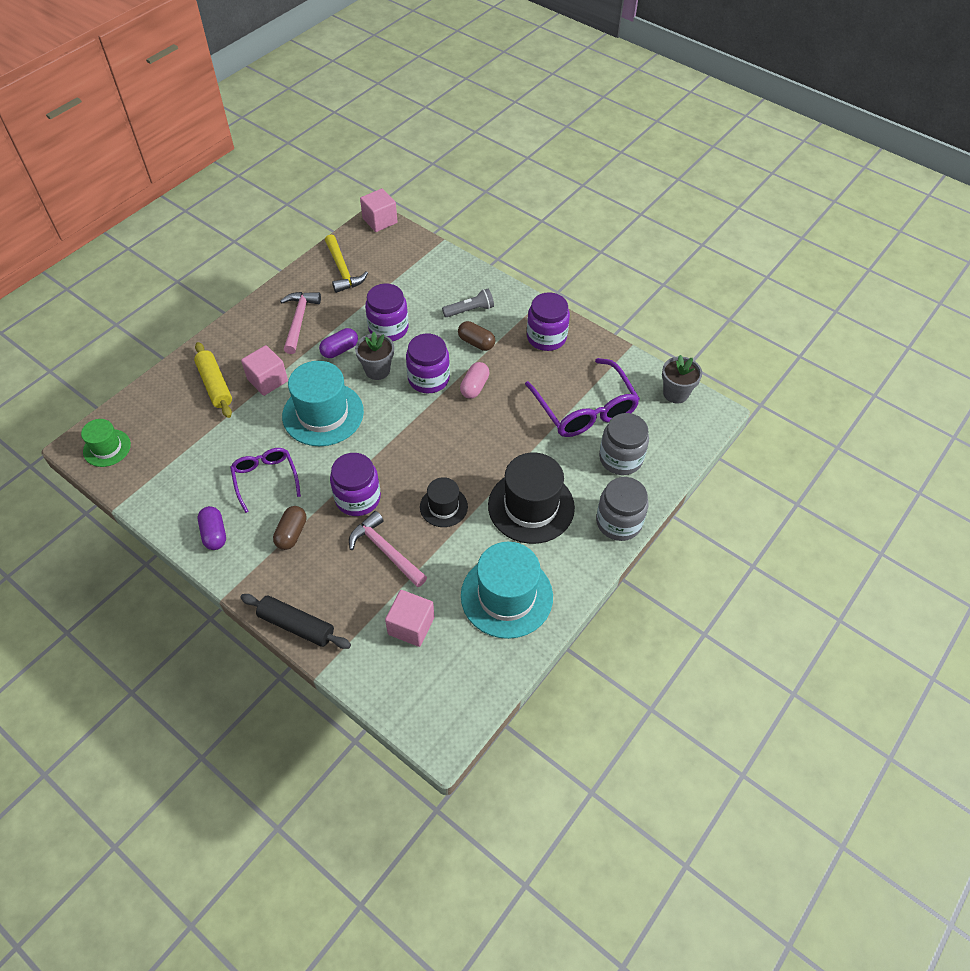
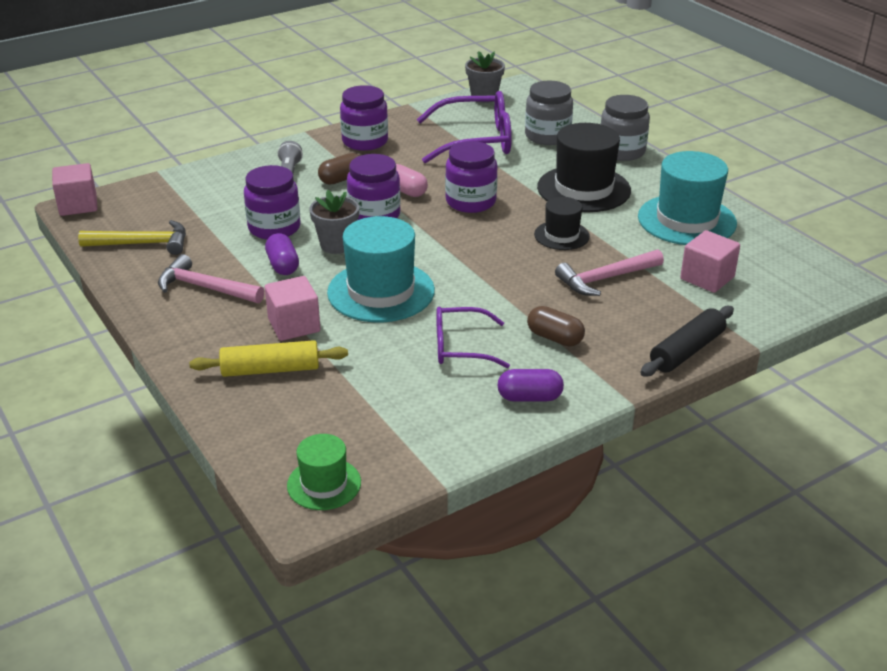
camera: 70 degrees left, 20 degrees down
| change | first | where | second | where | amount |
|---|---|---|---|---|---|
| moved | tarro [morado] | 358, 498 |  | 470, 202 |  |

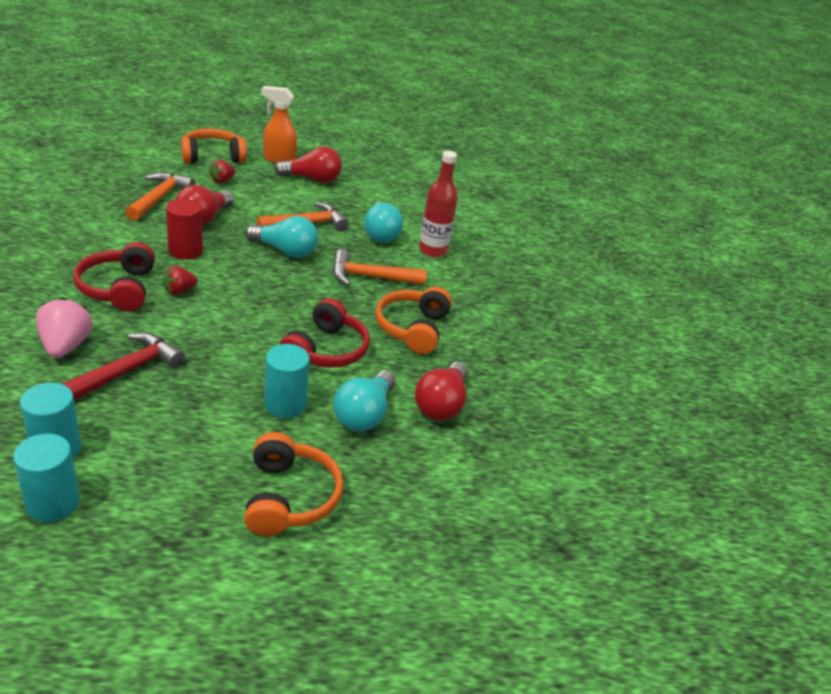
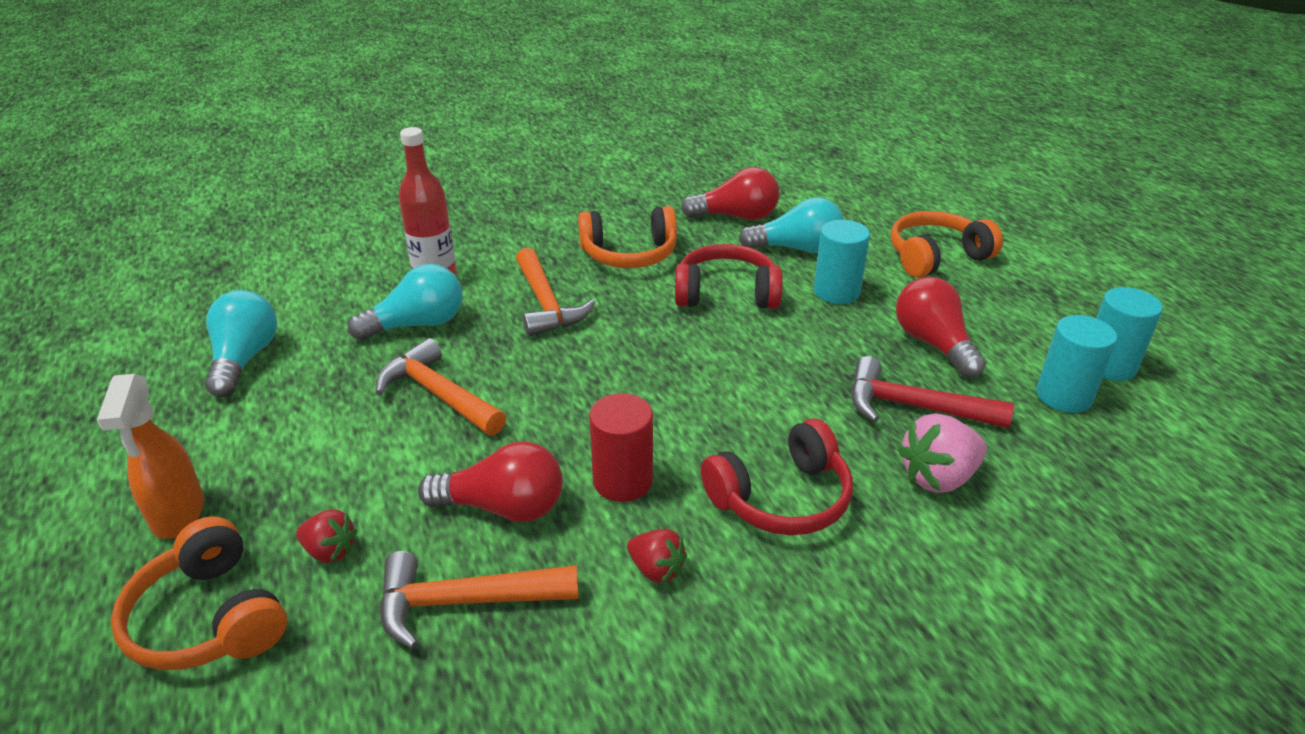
camera: 105 degrees left, 0 degrees up
| change | first | where | second | where | amount |
|---|---|---|---|---|---|
| moved | bombilla [turquesa] | 285, 251 |  | 244, 359 |  |
| moved | fresa [rojo] | 179, 291 |  | 656, 569 |  |
| moved | bombilla [rojo] | 312, 179 |  | 933, 344 |  |

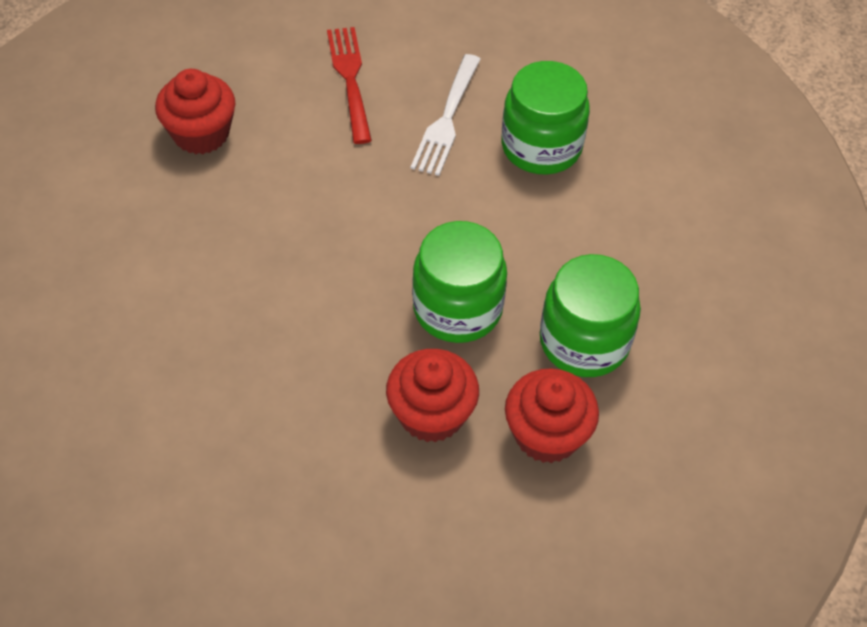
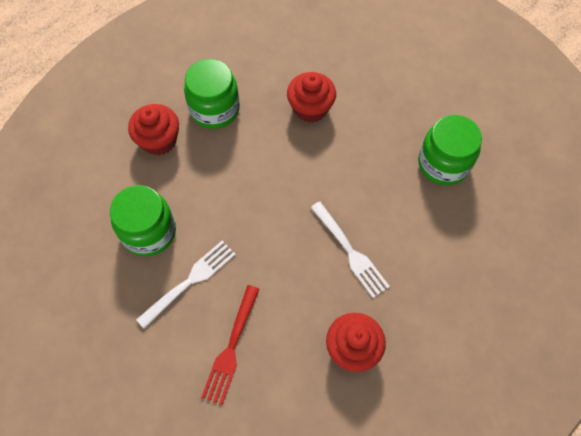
camera: 150 degrees left, 10 degrees up
| change | first | where | second | where | amount |
|---|---|---|---|---|---|
| moved | magdalena [rojo] | 547, 434 |  | 159, 140 |  |
| added |  |  | tenedor [blanco] | 349, 251 |  |
| moved | tarro [verde] | 457, 308 |  | 443, 164 |  |

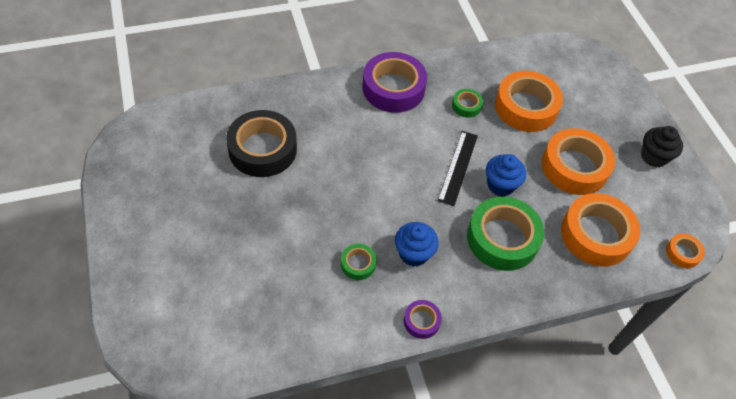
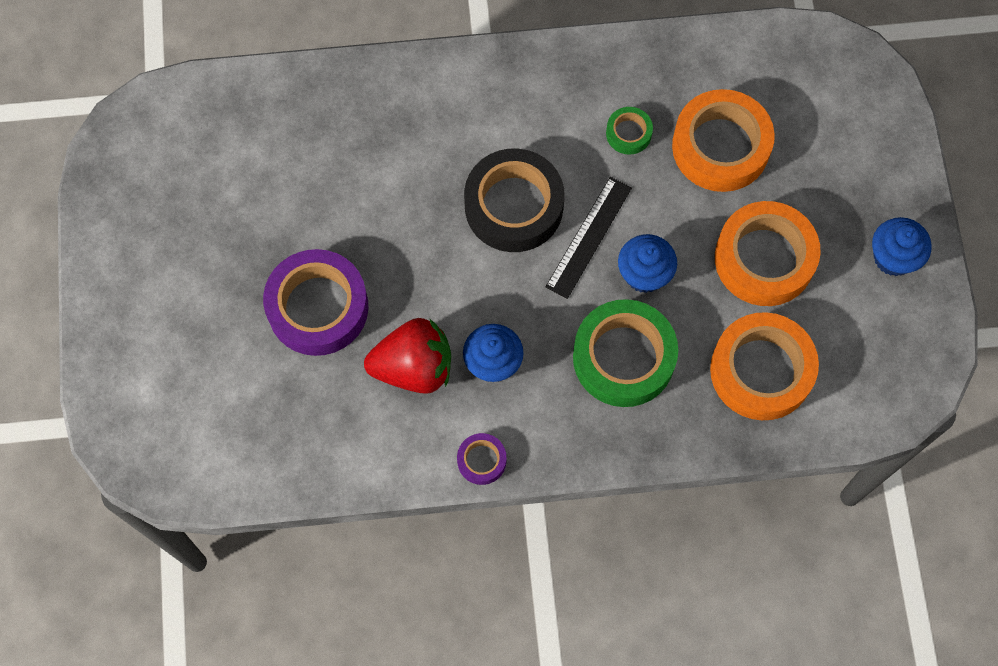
camera: 15 degrees right, 15 degrees up
| change | first | where | second | where | amount |
|---|---|---|---|---|---|
| moved | cinta adhesiva [morado] | 393, 88 |  | 318, 307 |  |
| replaced | cinta adhesiva [verde] | 358, 264 | fresa [rojo] | 414, 367 |  |
| moved | cinta adhesiva [negro] | 262, 149 |  | 514, 206 |  |
| recoloured | magdalena [negro] | 654, 157 | magdalena [azul] | 893, 257 |  |
| removed | cinta adhesiva [naranja] | 682, 253 |  |  |  |

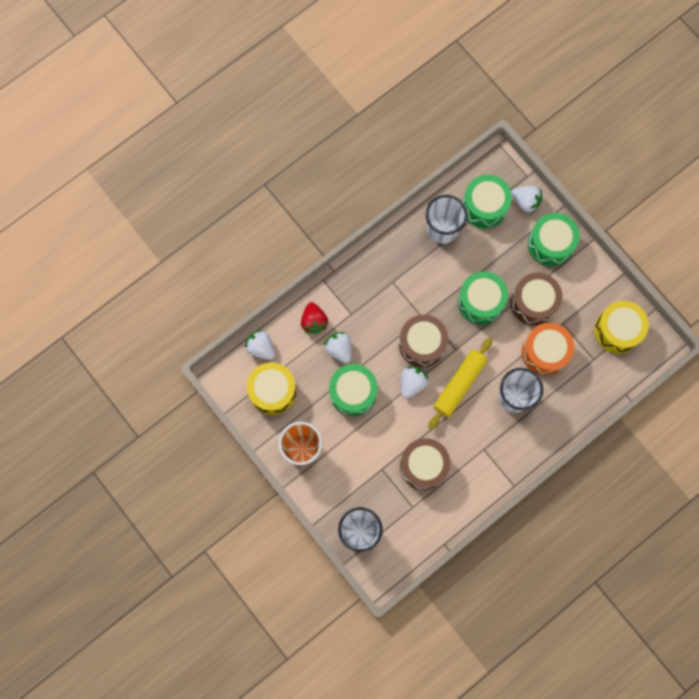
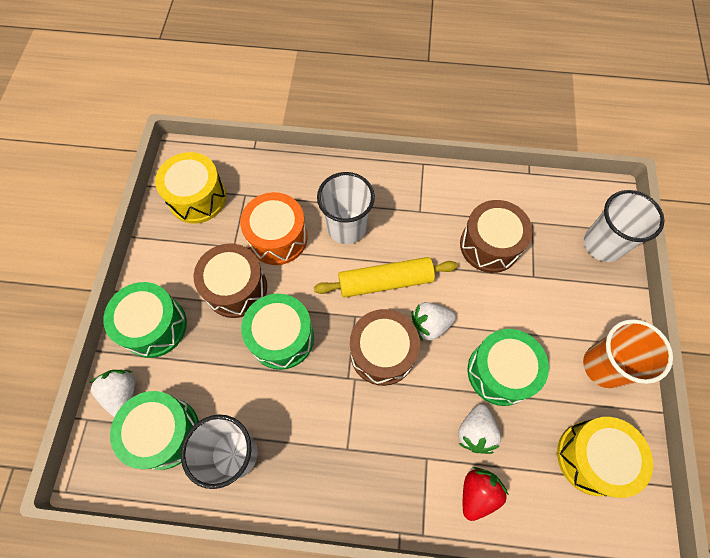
camera: 135 degrees left, 10 degrees down
| change | first | where | second | where | amount |
|---|---|---|---|---|---|
| removed | fresa [blanco] | 261, 348 |  |  |  |

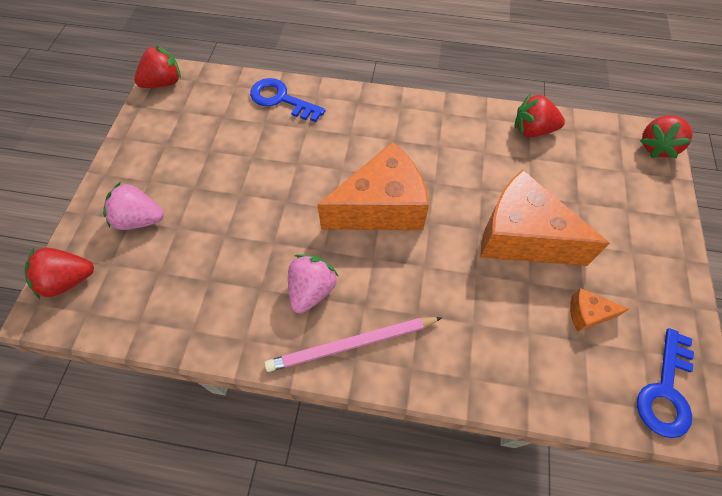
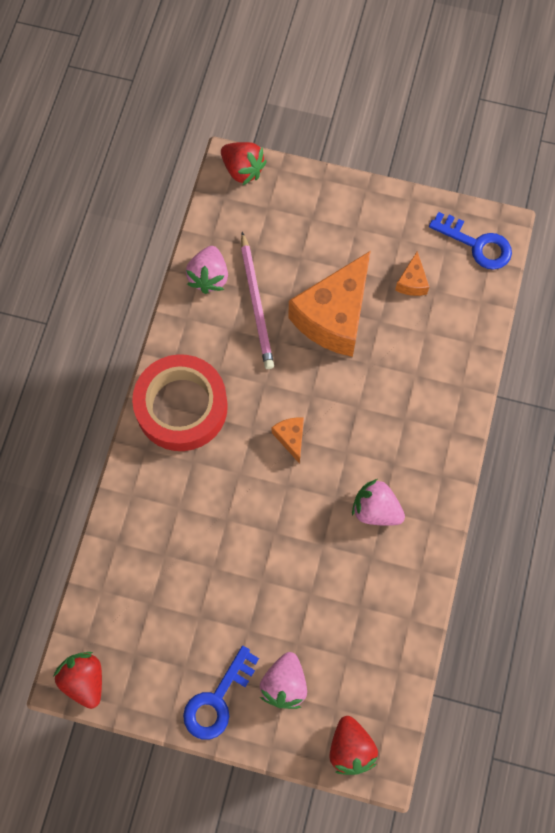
camera: 85 degrees left, 10 degrees up
| change | first | where | second | where | amount |
|---|---|---|---|---|---|
| added |  |  | cinta adhesiva [rojo] | 181, 407 |  |
| moved | llave [azul] | 281, 99 |  | 217, 700 |  |
| recoloured | fresa [rojo] | 532, 130 | fresa [rosa] | 209, 277 |  |
| moved | lápiz [rosa] | 351, 344 |  | 256, 303 |  |
| resized | queso [naranja] | 381, 207 |  | 291, 438 | x0.43 |

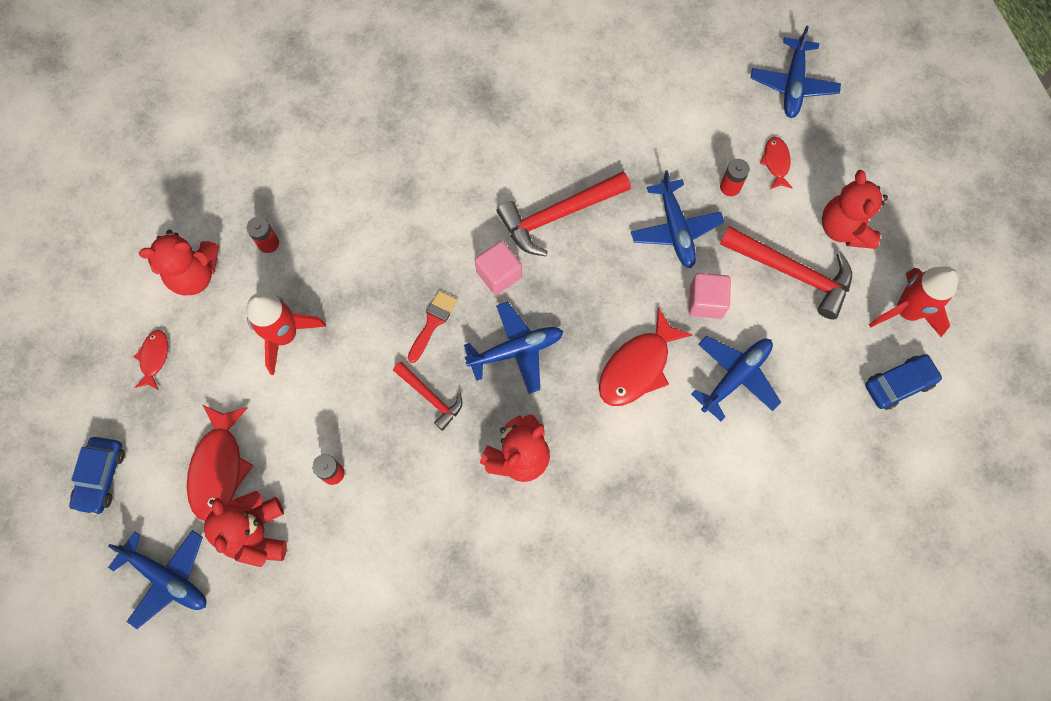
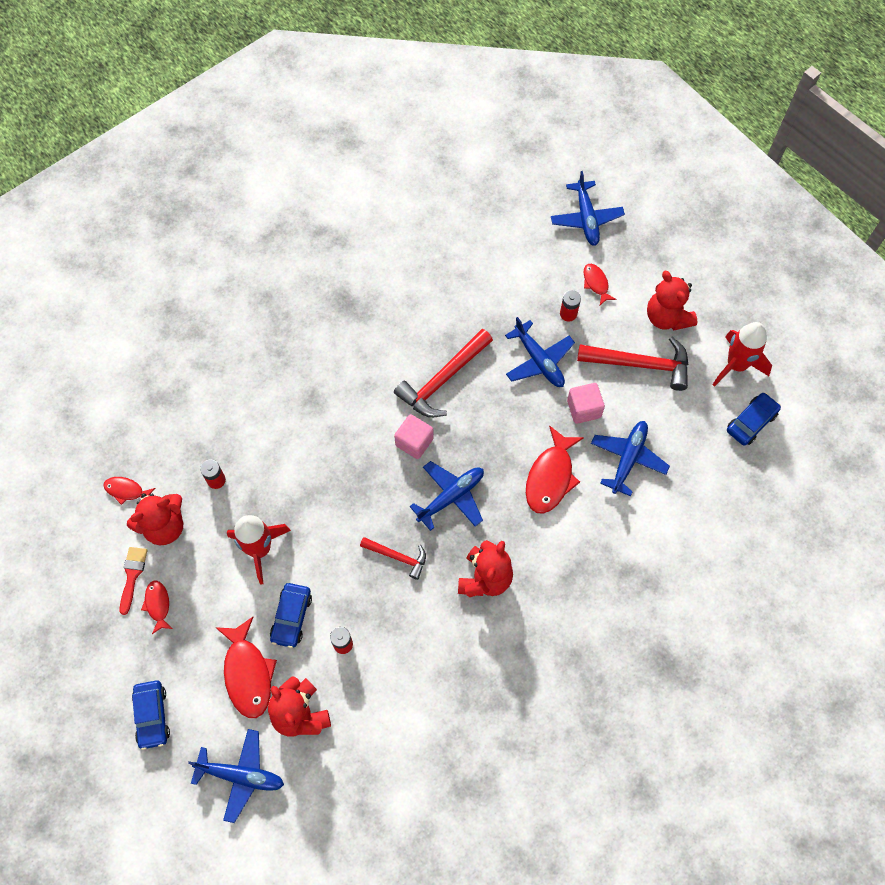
camera: 20 degrees left, 5 degrees down
| change | first | where | second | where | amount |
|---|---|---|---|---|---|
| added |  |  | pez [rojo] | 126, 491 |  |
| moved | pincel [rojo] | 432, 323 |  | 132, 575 |  |
| added |  |  | coche [azul] | 291, 617 |  |

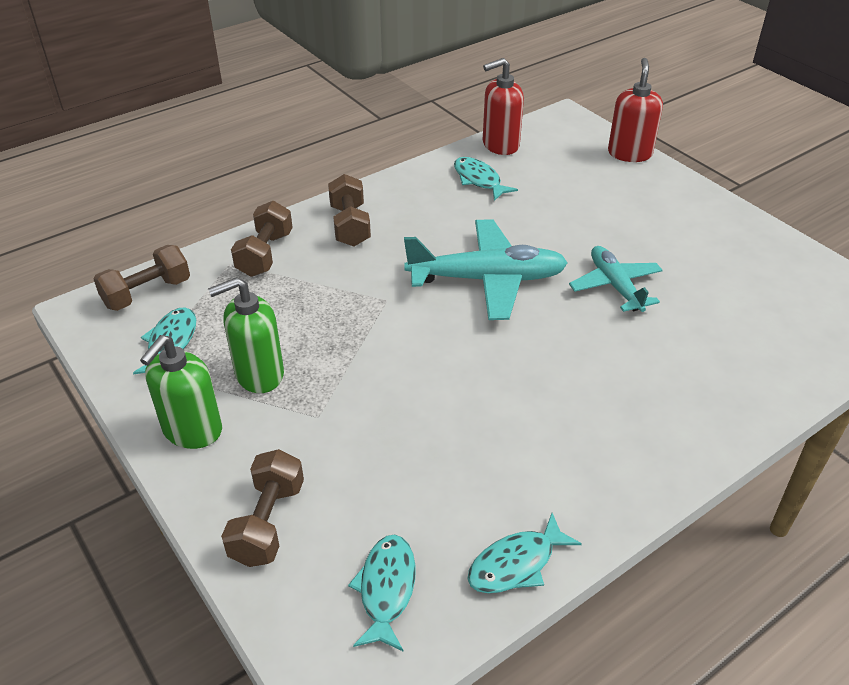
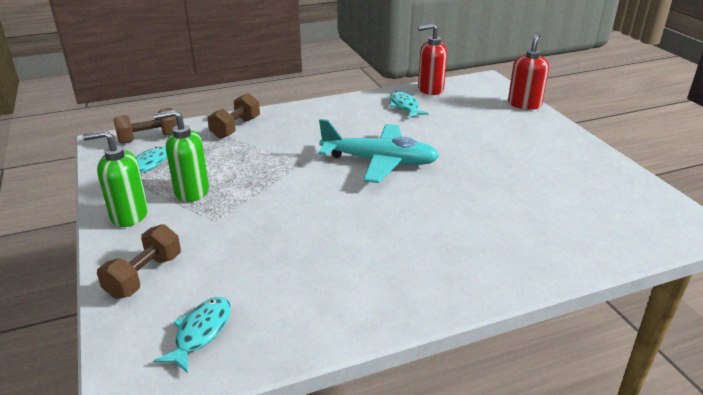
camera: 15 degrees right, 10 degrees down
| change | first | where | second | where | amount |
|---|---|---|---|---|---|
| turned | dispensador de jabón [verde] | 192, 430 |  | 129, 215 | 45 degrees clockwise |
| removed | mancuerna [marrón] | 350, 225 |  |  |  |
| removed | pez [turquesa] | 516, 564 |  |  |  |
| removed | avión [turquesa] | 615, 286 |  |  |  |

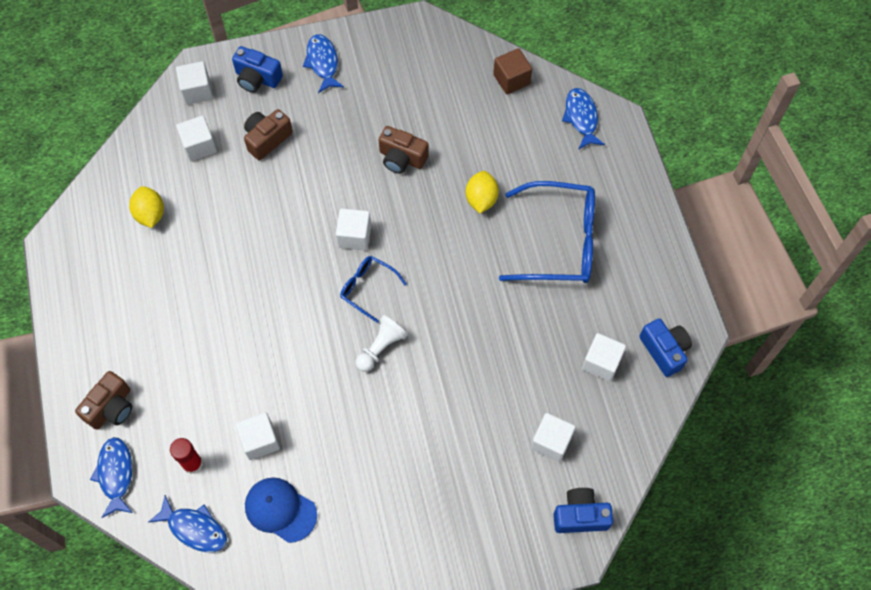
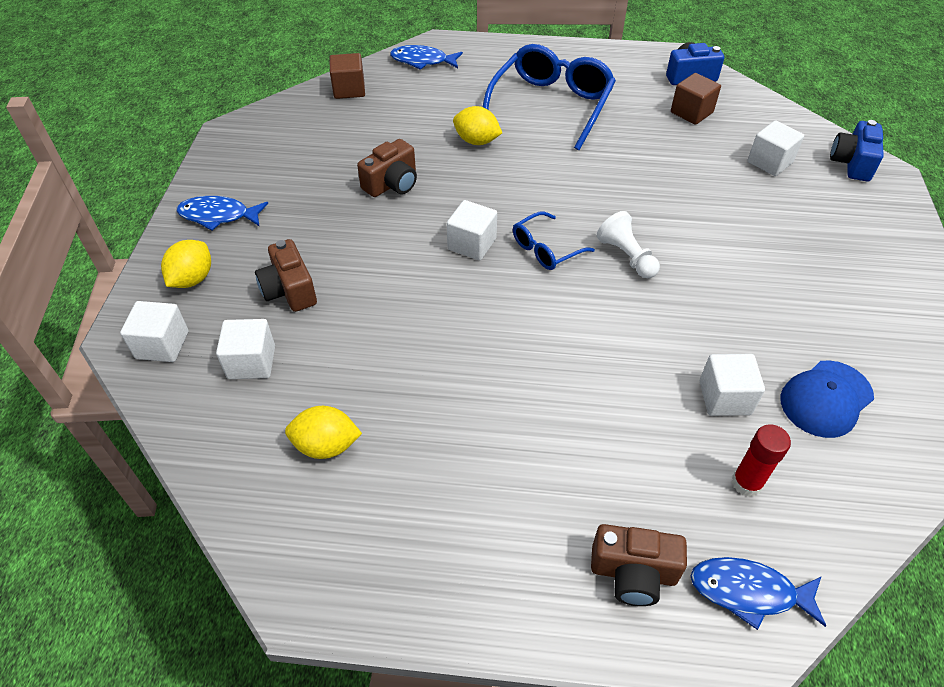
camera: 70 degrees left, 15 degrees down
| change | first | where | second | where | amount |
|---|---|---|---|---|---|
| replaced | cámara [azul] | 257, 78 | limón [amarillo] | 192, 279 |  |
| turned | cámara [marrón] | 111, 407 |  | 633, 573 | 135 degrees clockwise |
| recoloured | cubo [blanco] | 601, 363 | cubo [marrón] | 691, 112 |  |
| removed | pez [azul] | 194, 528 |  |  |  |

